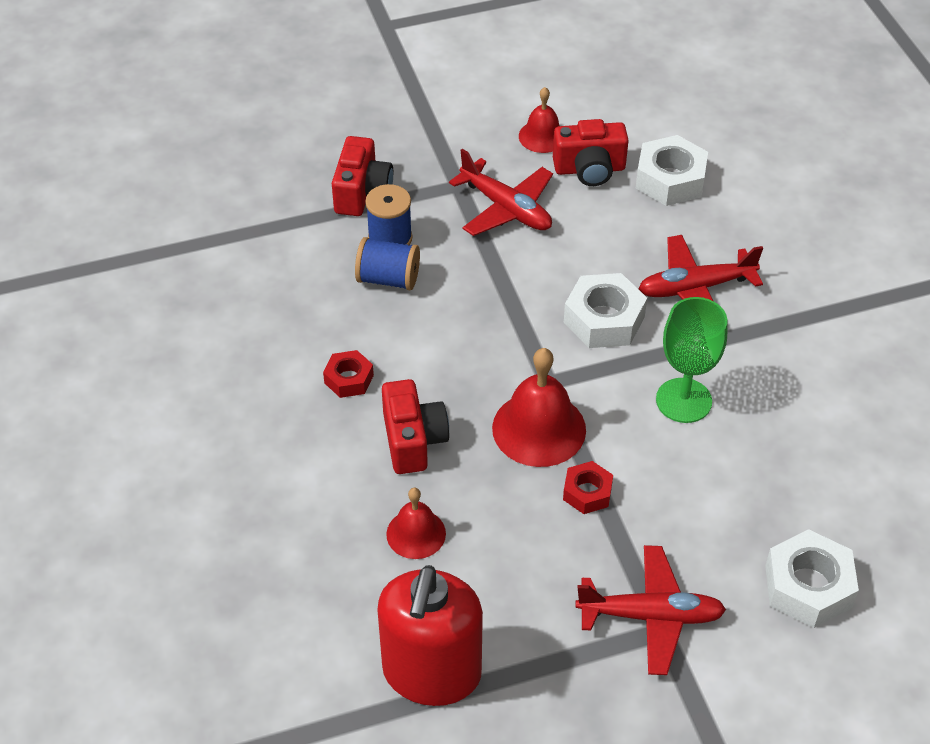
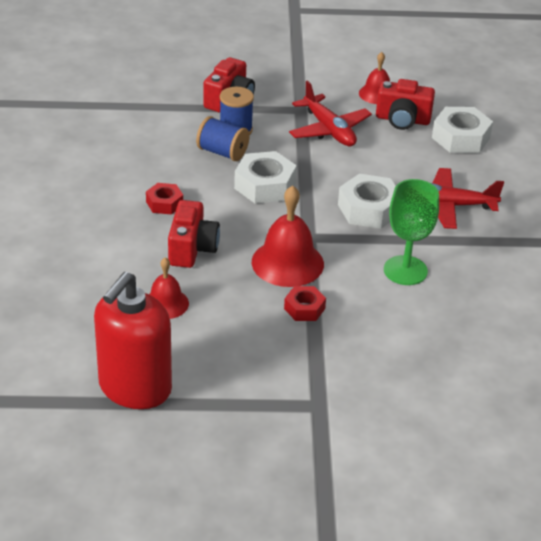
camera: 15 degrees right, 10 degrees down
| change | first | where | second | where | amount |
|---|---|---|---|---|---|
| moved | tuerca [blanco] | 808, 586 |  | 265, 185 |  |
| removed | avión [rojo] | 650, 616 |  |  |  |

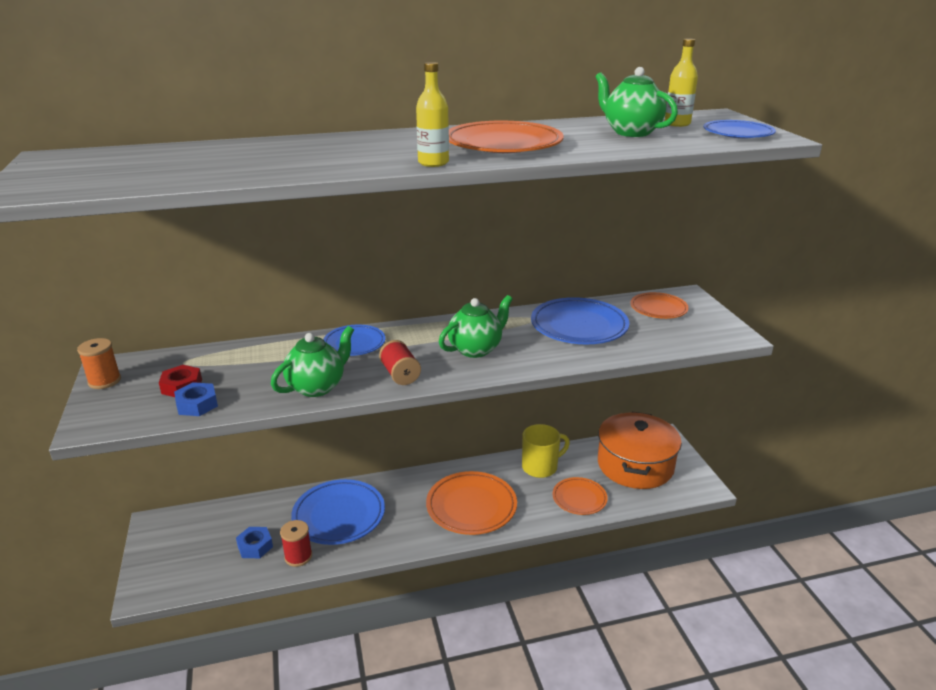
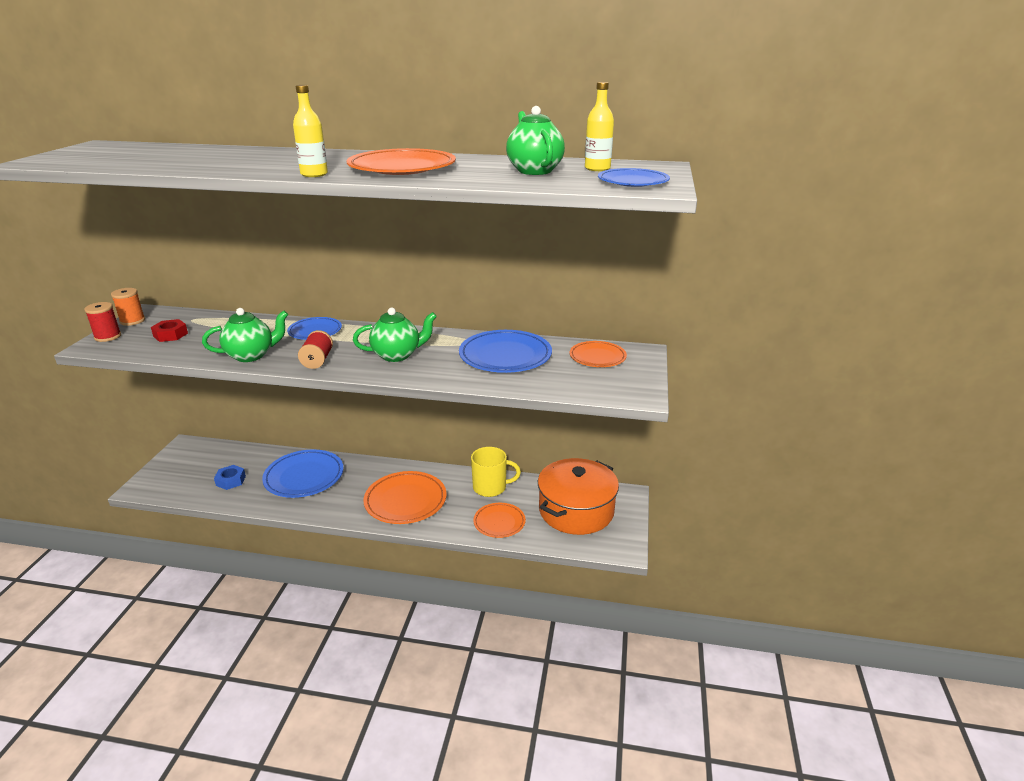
camera: 25 degrees right, 0 degrees up
| change | first | where | second | where | amount |
|---|---|---|---|---|---|
| moved | carrete [rojo] | 298, 556 |  | 108, 337 |  |
| removed | tuerca [azul] | 197, 404 |  |  |  |

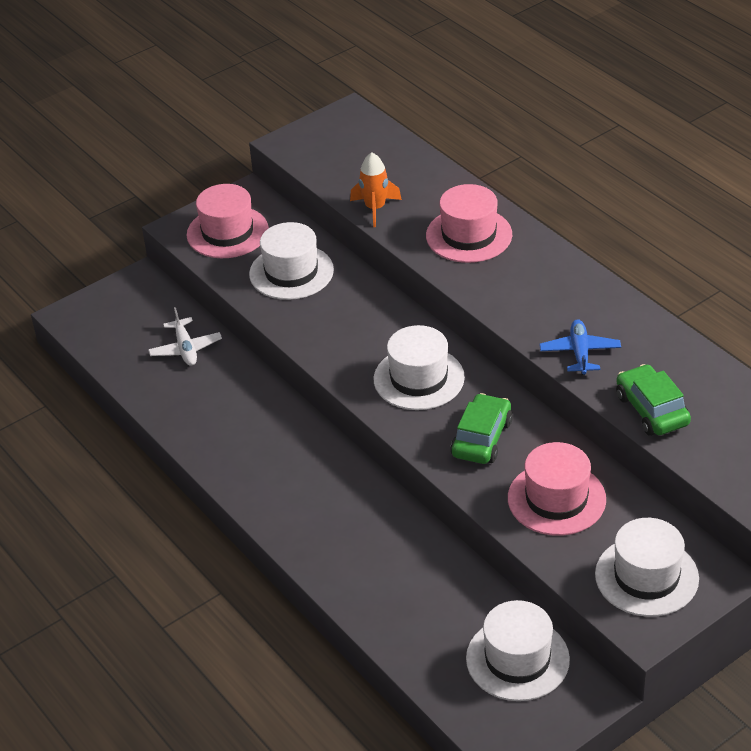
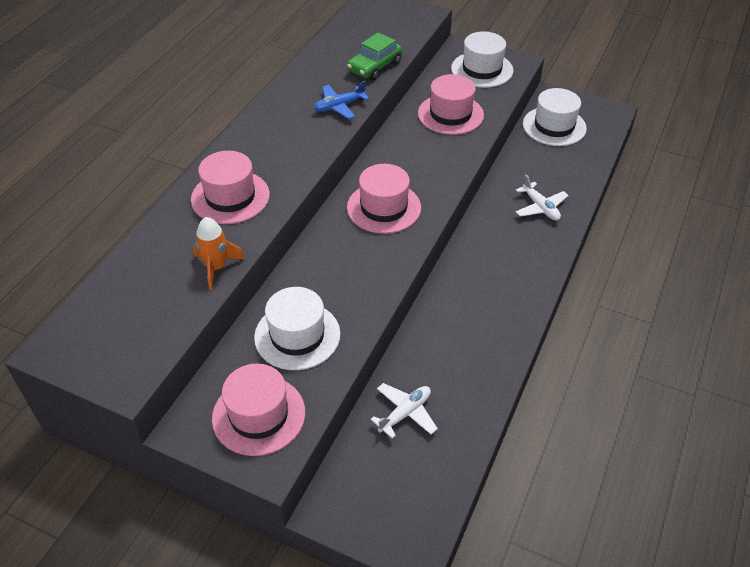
camera: 120 degrees left, 5 degrees up
| change | first | where | second | where | amount |
|---|---|---|---|---|---|
| recoloured | sombrero [blanco] | 419, 378 | sombrero [rosa] | 384, 207 |  |
| added |  |  | avión [blanco] | 540, 207 |  |
| removed | coche [verde] | 482, 438 |  |  |  |

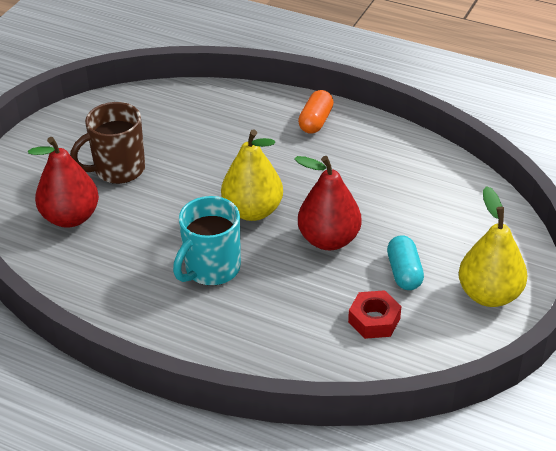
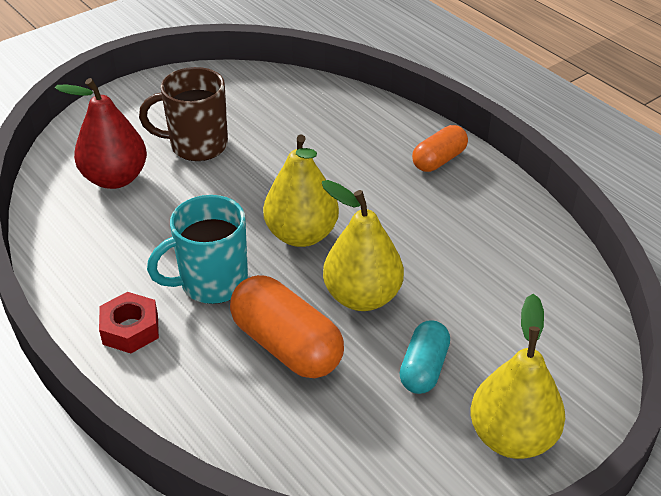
camera: 25 degrees right, 0 degrees up
| change | first | where | second | where | amount |
|---|---|---|---|---|---|
| moved | tuerca [rojo] | 374, 320 |  | 130, 329 |  |
| added |  |  | cápsula [naranja] | 286, 346 |  |
| recoloured | pera [rojo] | 328, 239 | pera [amarillo] | 362, 296 |  |

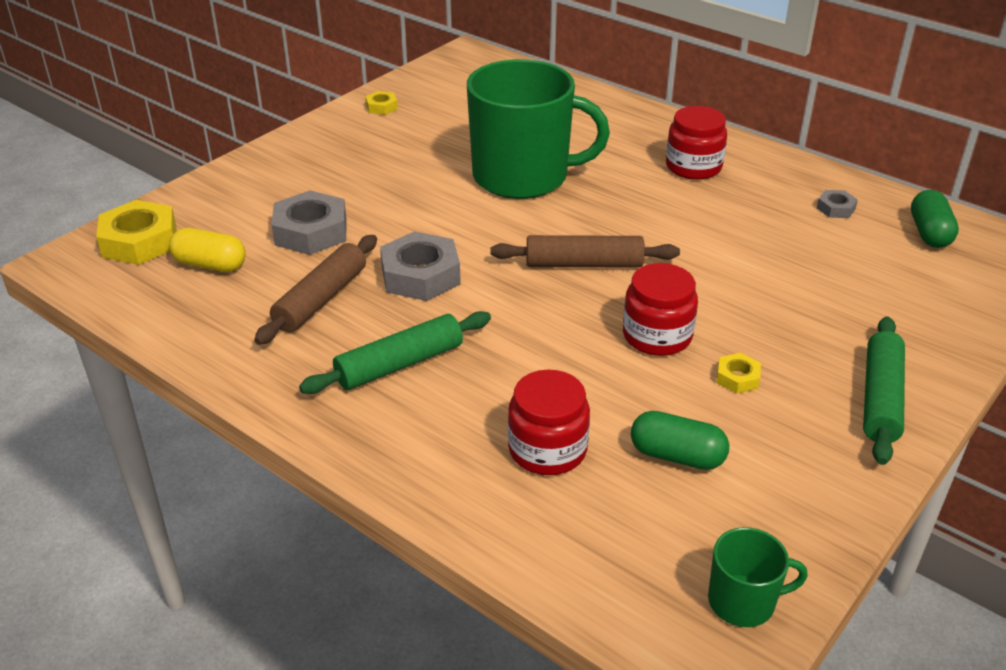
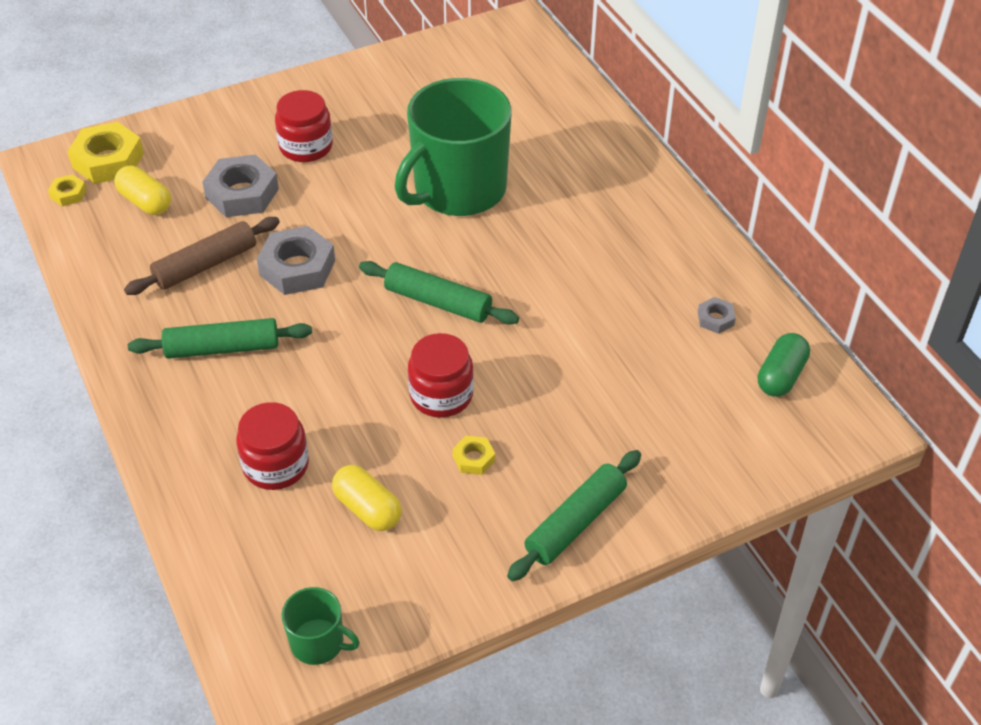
camera: 25 degrees right, 10 degrees up
| change | first | where | second | where | amount |
|---|---|---|---|---|---|
| moved | tuerca [amarillo] | 381, 107 |  | 68, 194 |  |
| moved | tarro [rojo] | 693, 167 |  | 306, 146 |  |
| recoloured | cápsula [verde] | 677, 456 | cápsula [amarillo] | 367, 509 |  |
| recoloured | rodillo [marrón] | 584, 264 | rodillo [verde] | 438, 302 |  |
| turned | taza [verde] | 523, 176 |  | 458, 190 | 105 degrees clockwise |

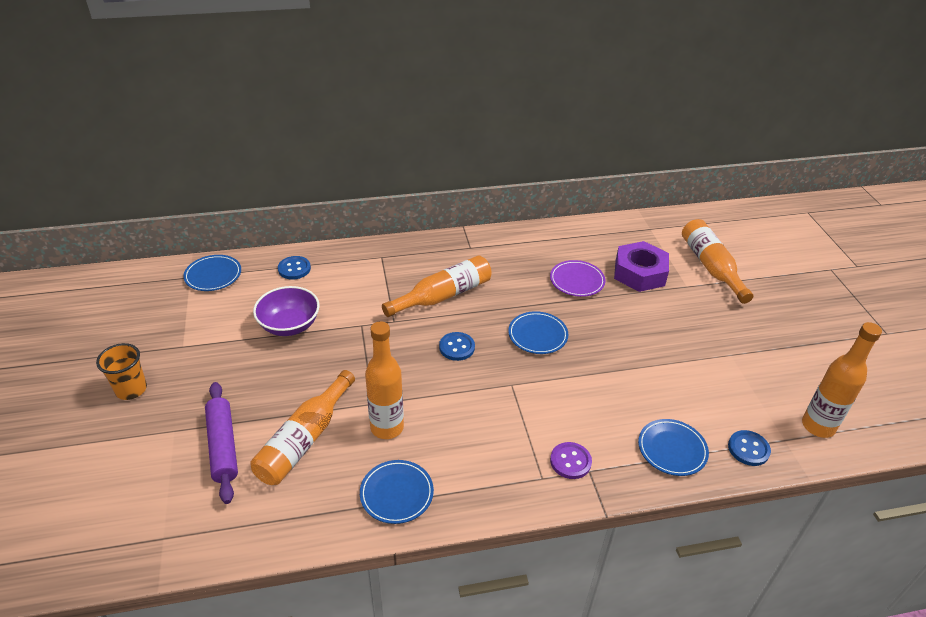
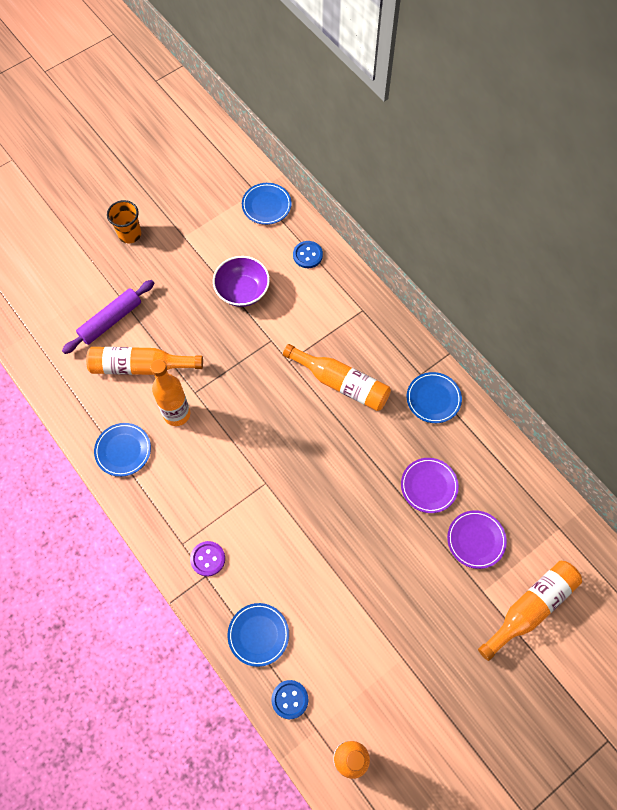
camera: 65 degrees right, 25 degrees up
| change | first | where | second | where | amount |
|---|---|---|---|---|---|
| moved | plato [azul] | 537, 335 |  | 433, 399 |  |
| replaced | tuerca [morado] | 639, 273 | plato [morado] | 476, 540 |  |
| removed | botón [azul] | 457, 347 |  |  |  |

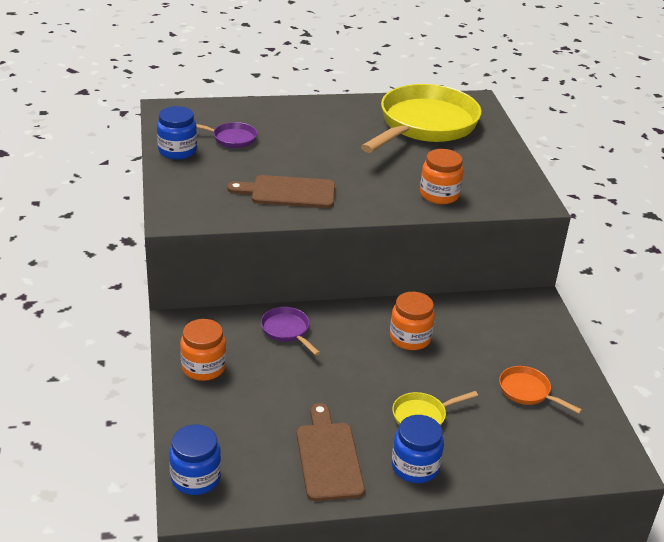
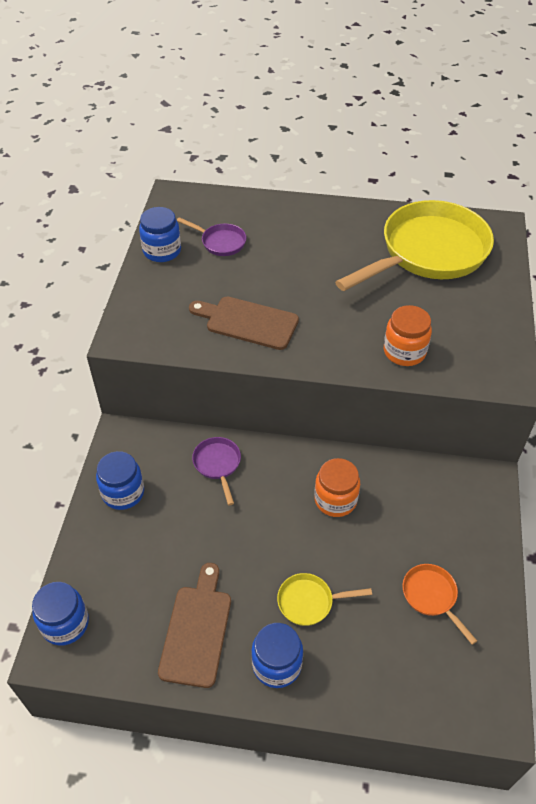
camera: 20 degrees right, 15 degrees up
| change | first | where | second | where | amount |
|---|---|---|---|---|---|
| recoloured | tarro [naranja] | 203, 367 | tarro [azul] | 123, 493 |  |

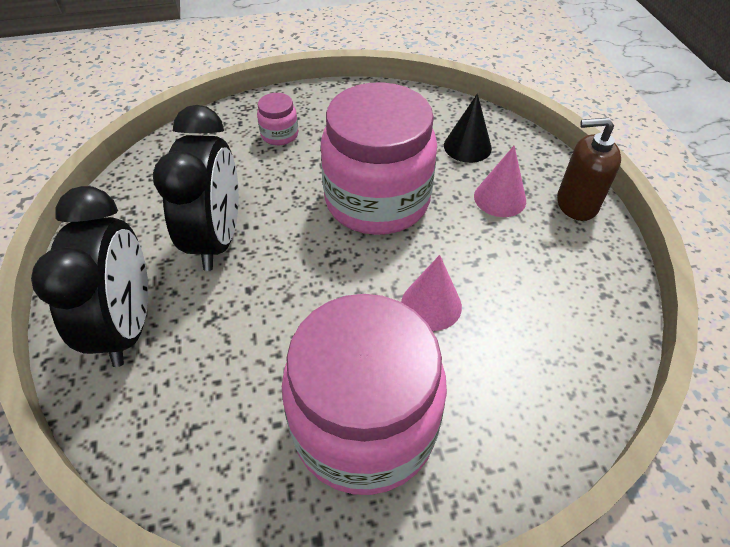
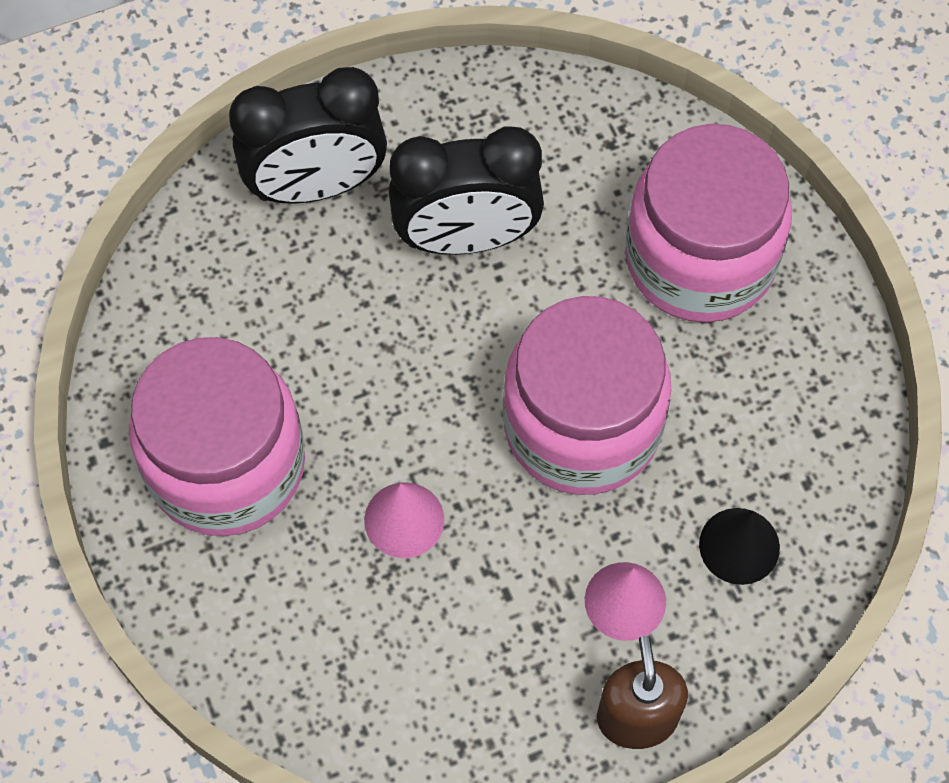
camera: 80 degrees right, 15 degrees up
| change | first | where | second | where | amount |
|---|---|---|---|---|---|
| resized | tarro [rosa] | 279, 135 |  | 700, 259 | x2.48 |

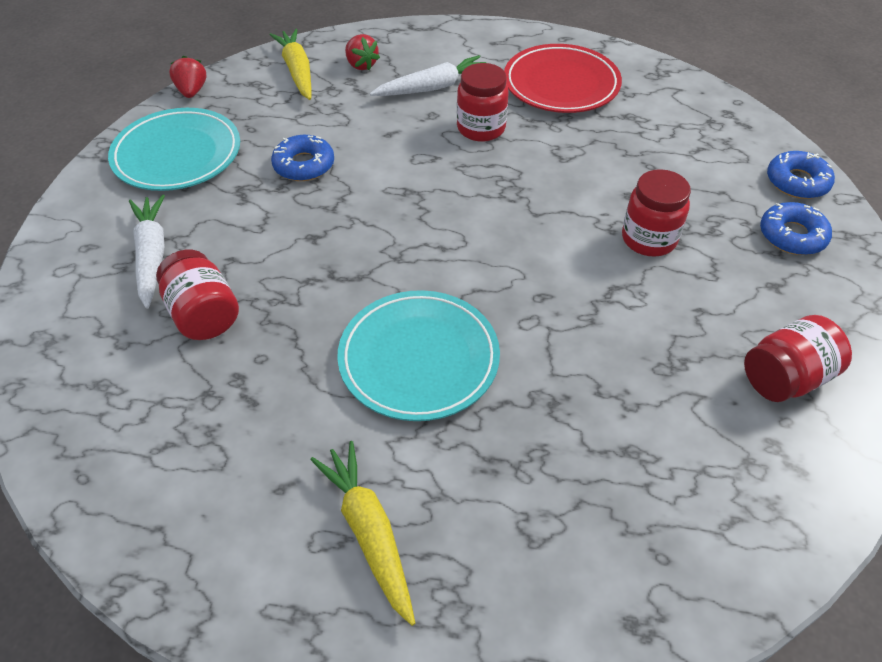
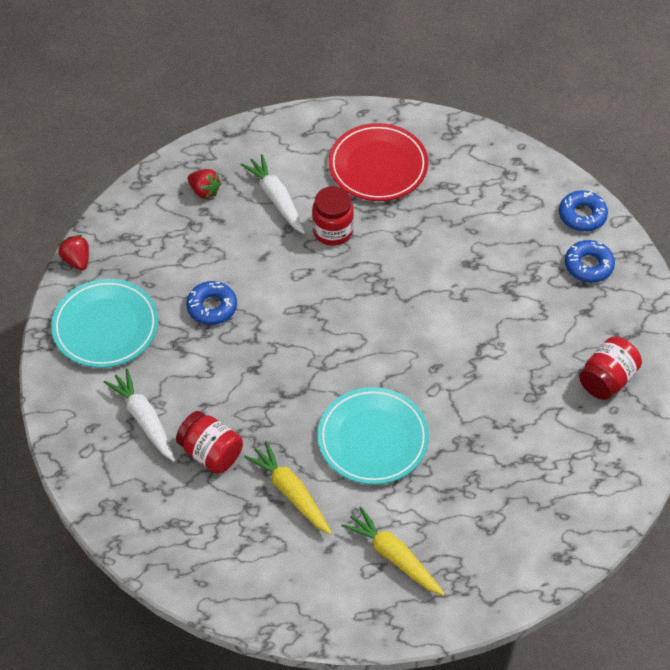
camera: 20 degrees left, 5 degrees up
| change | first | where | second | where | amount |
|---|---|---|---|---|---|
| turned | zanahoria [blanco] | 433, 87 |  | 276, 199 | 75 degrees counterclockwise |
| moved | zanahoria [amarillo] | 297, 71 |  | 290, 492 |  |
| removed | tarro [rojo] | 648, 239 |  |  |  |

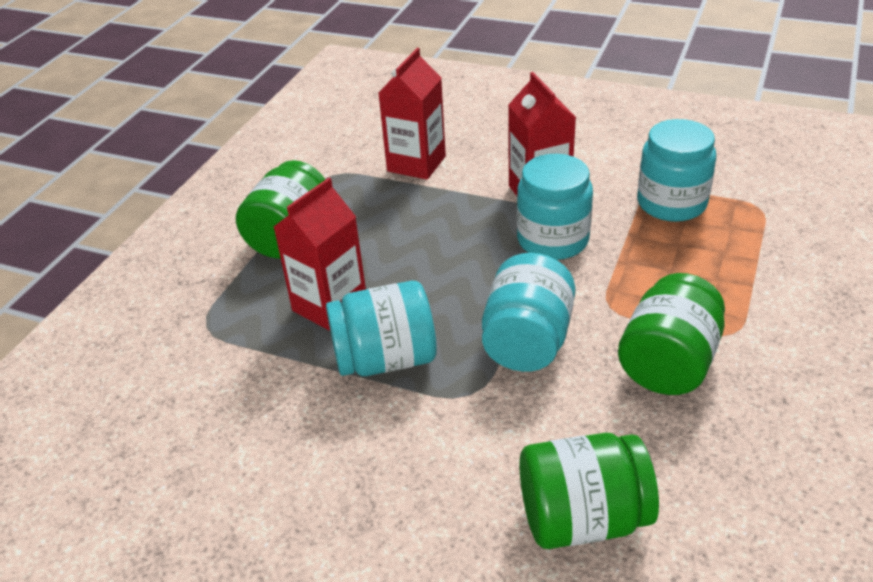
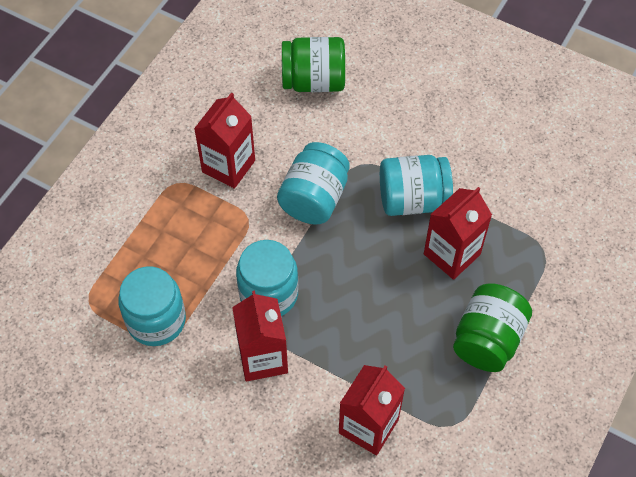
camera: 175 degrees left, 20 degrees up
| change | first | where | second | where | amount |
|---|---|---|---|---|---|
| replaced | tarro [verde] | 668, 363 | cartón de leche [rojo] | 228, 166 |  |

